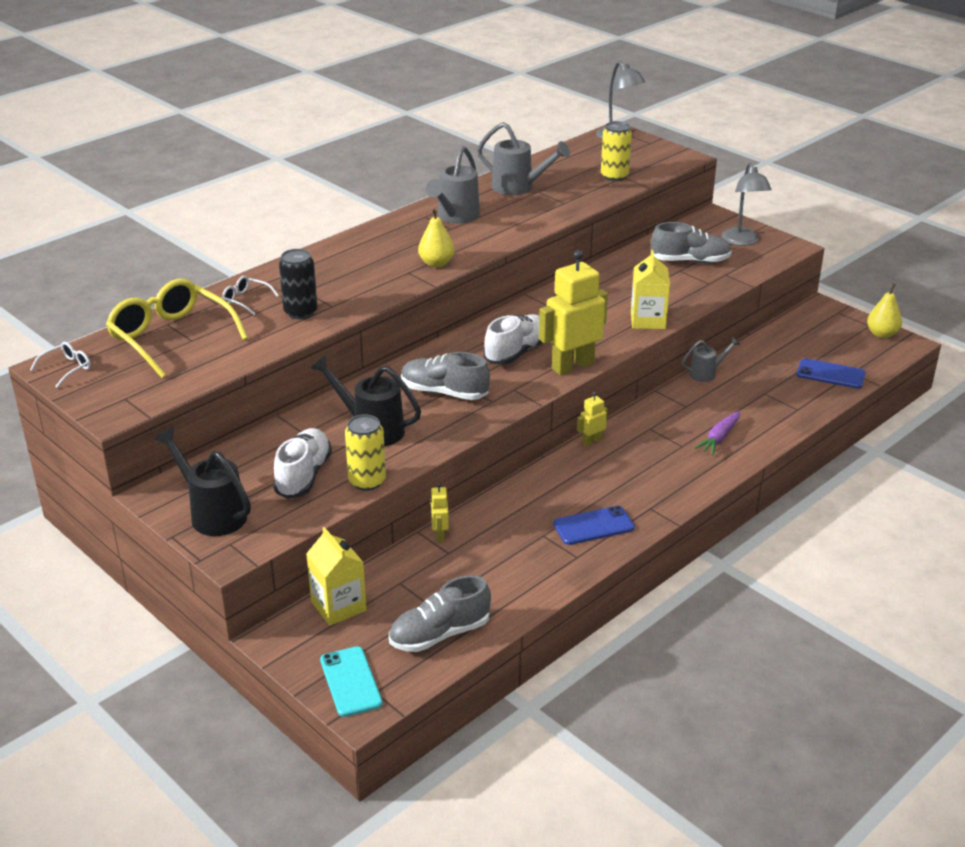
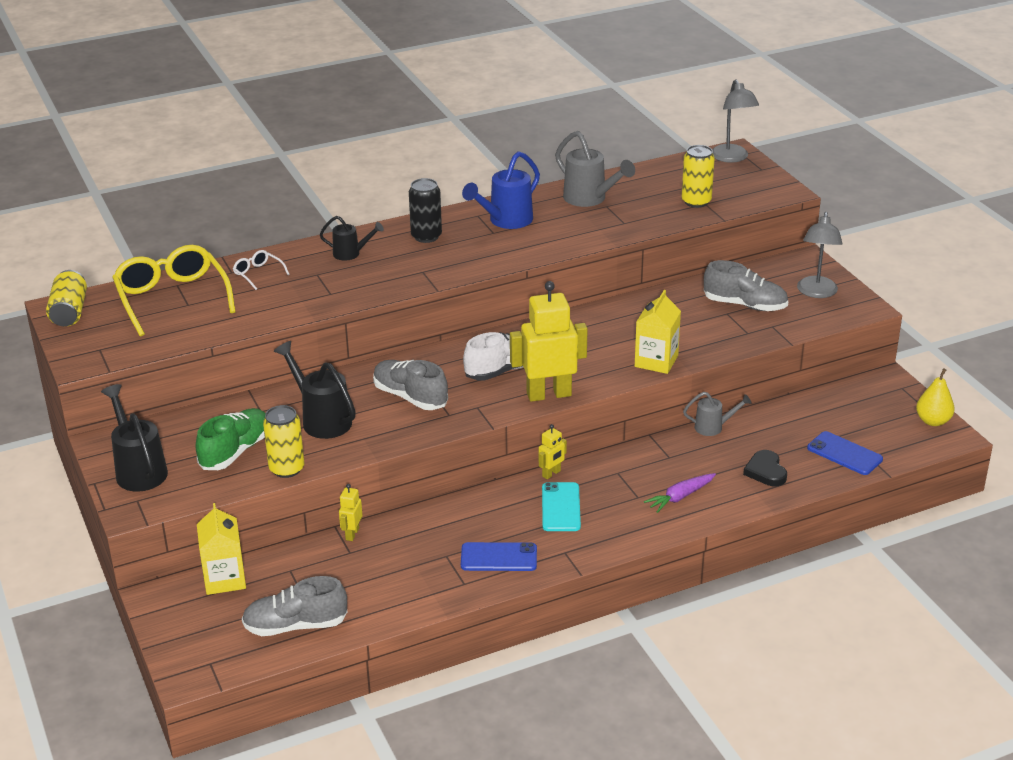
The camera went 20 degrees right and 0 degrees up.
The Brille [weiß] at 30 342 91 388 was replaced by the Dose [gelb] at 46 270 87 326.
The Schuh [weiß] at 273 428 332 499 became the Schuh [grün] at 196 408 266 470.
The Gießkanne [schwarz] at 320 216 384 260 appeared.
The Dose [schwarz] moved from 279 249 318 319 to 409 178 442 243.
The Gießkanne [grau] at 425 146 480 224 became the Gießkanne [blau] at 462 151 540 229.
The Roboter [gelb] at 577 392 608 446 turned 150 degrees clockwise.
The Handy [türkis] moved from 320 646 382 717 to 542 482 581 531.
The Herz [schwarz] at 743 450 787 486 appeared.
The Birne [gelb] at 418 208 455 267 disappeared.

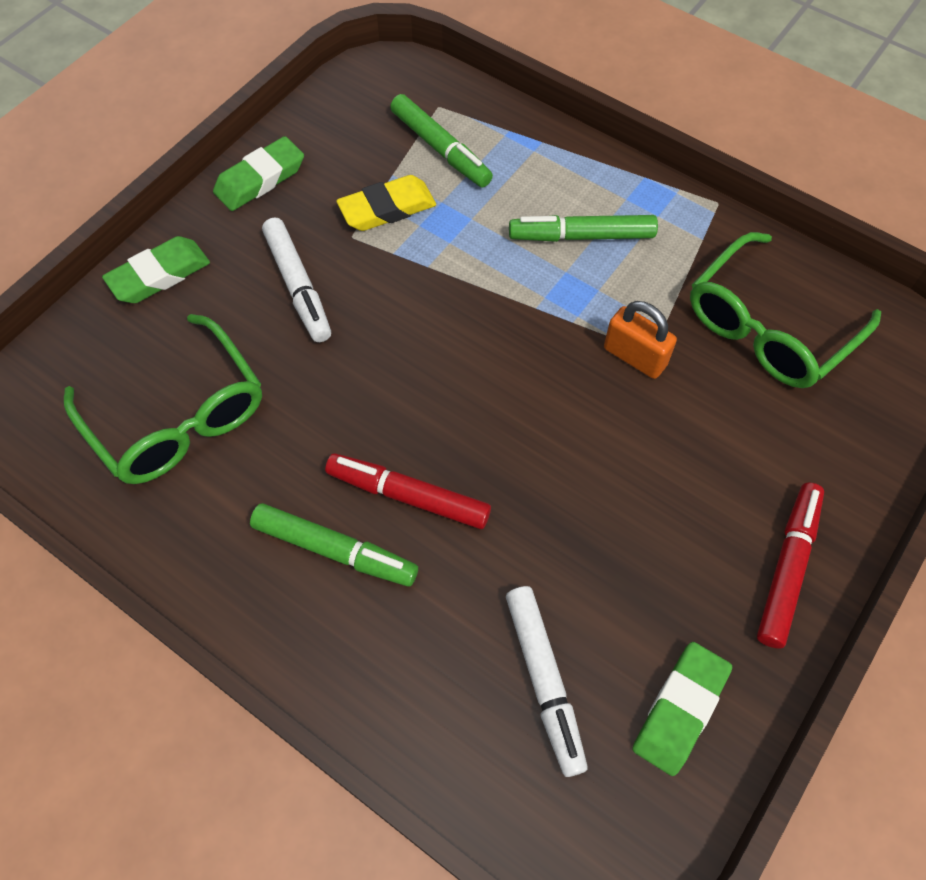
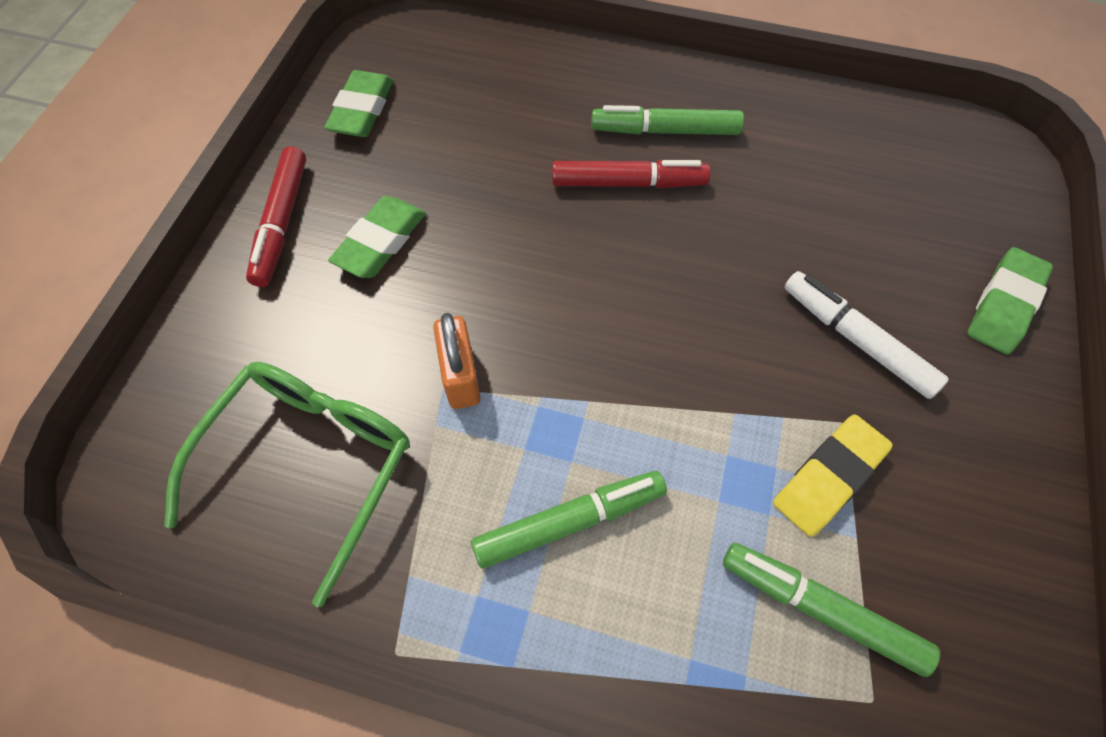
The camera went 160 degrees right and 0 degrees up.
The Radiergummi [grün] moved from 213 136 304 211 to 328 196 426 278.
The Vorhängeschloss [orange] at 604 301 677 379 turned 60 degrees clockwise.
The Brille [grün] at 64 314 262 484 disappeared.
The Filzstift [weiß] at 506 586 588 777 disappeared.

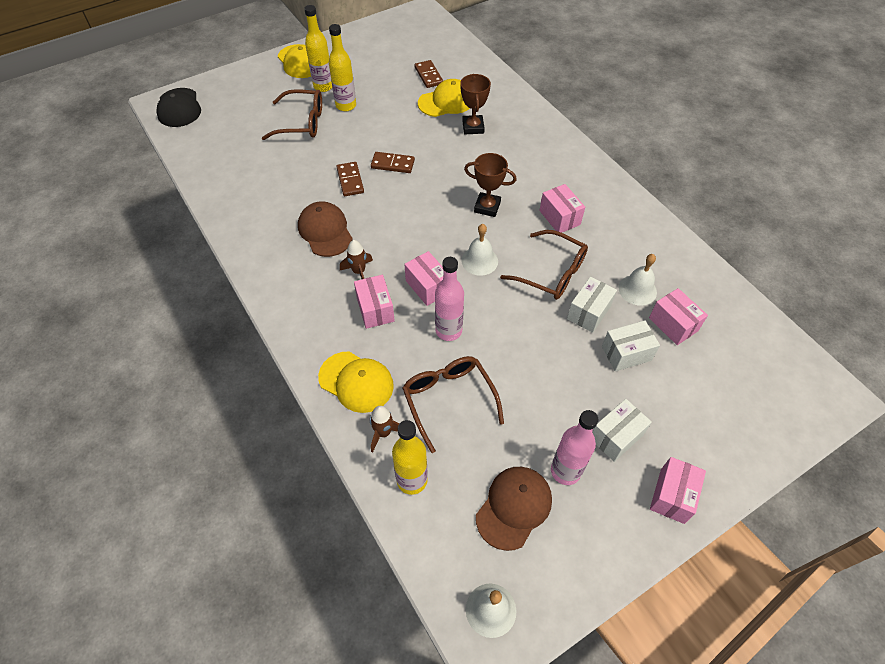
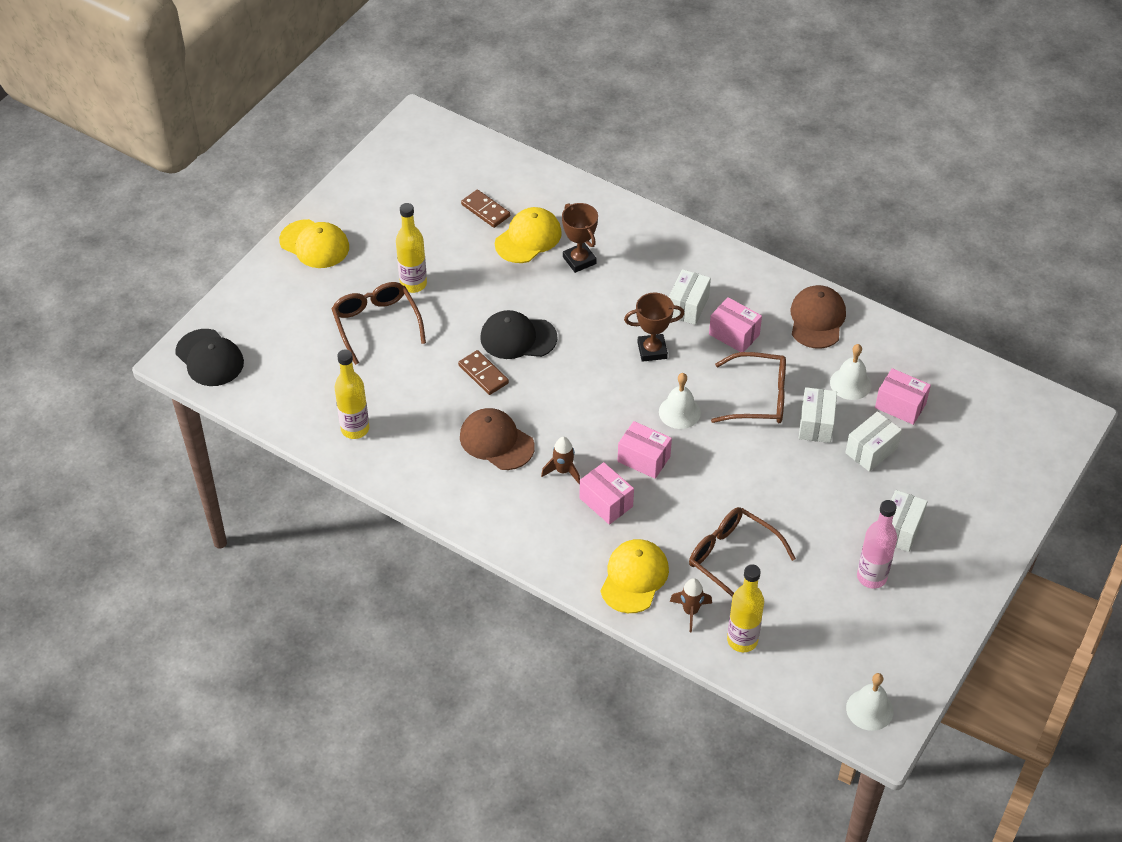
The camera went 25 degrees left and 5 degrees down.
The Brille [braun] at 262 89 322 140 turned 90 degrees counterclockwise.
The Flasche [gelb] moved from 304 5 332 92 to 334 349 369 439.
The Dominostein [braun] at 371 152 415 173 was replaced by the Kappe [schwarz] at 480 310 558 359.
The Kappe [gelb] at 318 351 394 413 turned 75 degrees counterclockwise.
The Schachtel [weiß] at 669 269 711 325 appeared.
The Kappe [braun] moved from 476 467 552 551 to 790 285 846 349.
The Flasche [rosa] at 435 257 464 341 disappeared.
The Schachtel [rosa] at 650 457 706 524 disappeared.

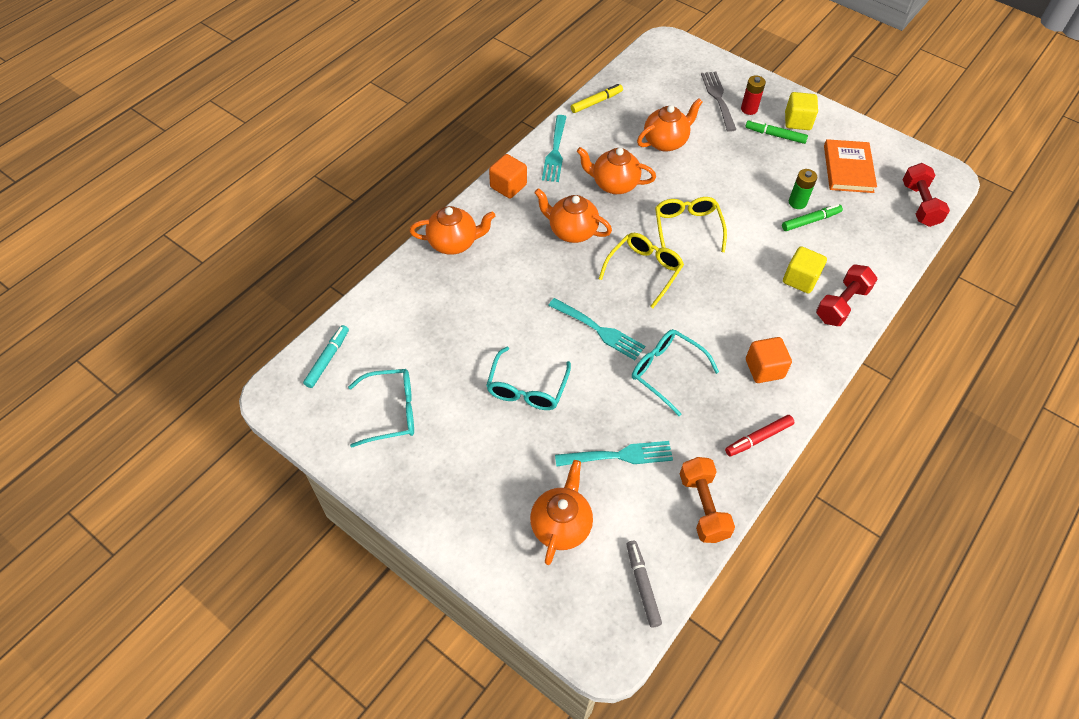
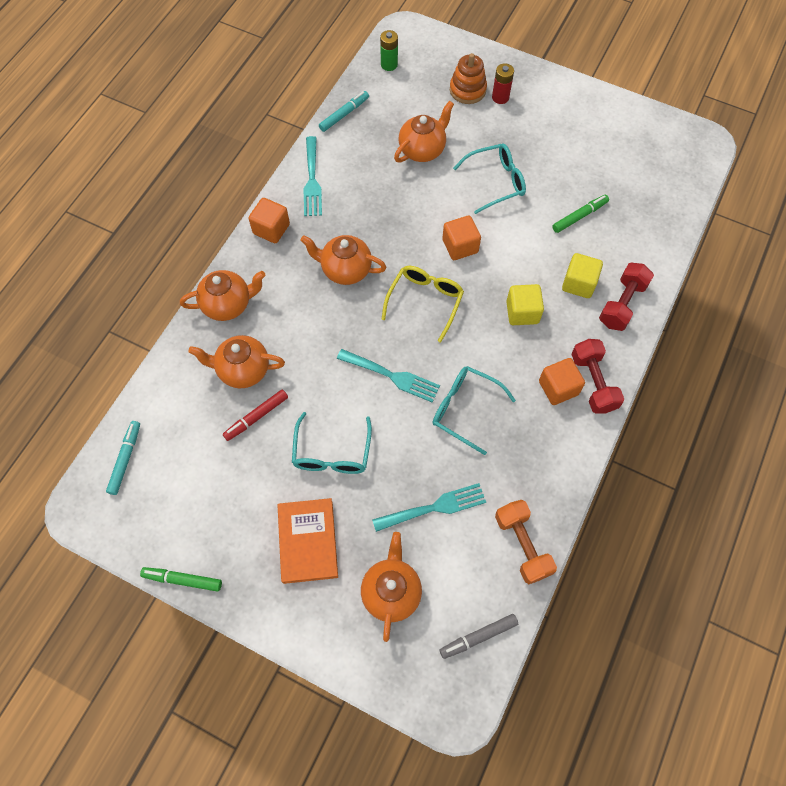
The camera went 10 degrees left and 10 degrees up.
The Filzstift [grün] moved from 745 120 808 144 to 140 567 222 592.
The Teekanne [orange] moved from 577 147 656 194 to 188 335 285 388.
The Filzstift [rot] moved from 725 415 794 456 to 223 389 288 441.
The Buch [orange] moved from 824 139 877 193 to 277 498 338 584.
The Filzstift [gelb] at 571 84 623 113 became the Filzstift [türkis] at 319 91 369 132.
The Batterie [grün] moved from 789 169 817 209 to 380 30 398 71.
The Filzstift [grau] at 627 541 662 627 turned 90 degrees counterclockwise.
The Brille [gelb] at 655 197 727 252 was replaced by the Kubus [orange] at 442 216 481 260.
The Gabel [grau] at 701 72 737 132 was replaced by the Stapelspielzeug [orange] at 450 53 487 104.
The Brille [türkis] moved from 348 369 414 448 to 453 144 526 214.
The Kubus [gelb] moved from 785 92 818 130 to 506 284 544 325.
The Hantel [rot] moved from 902 163 950 227 to 571 339 624 414.

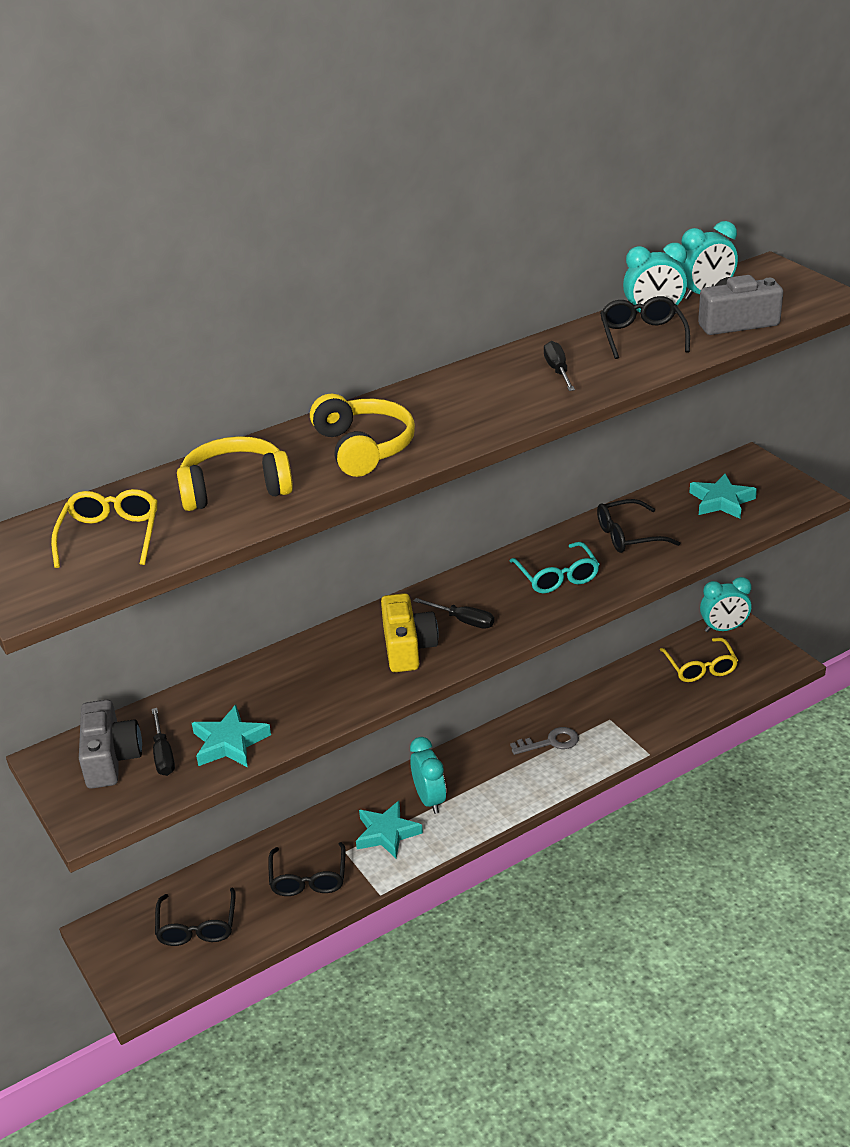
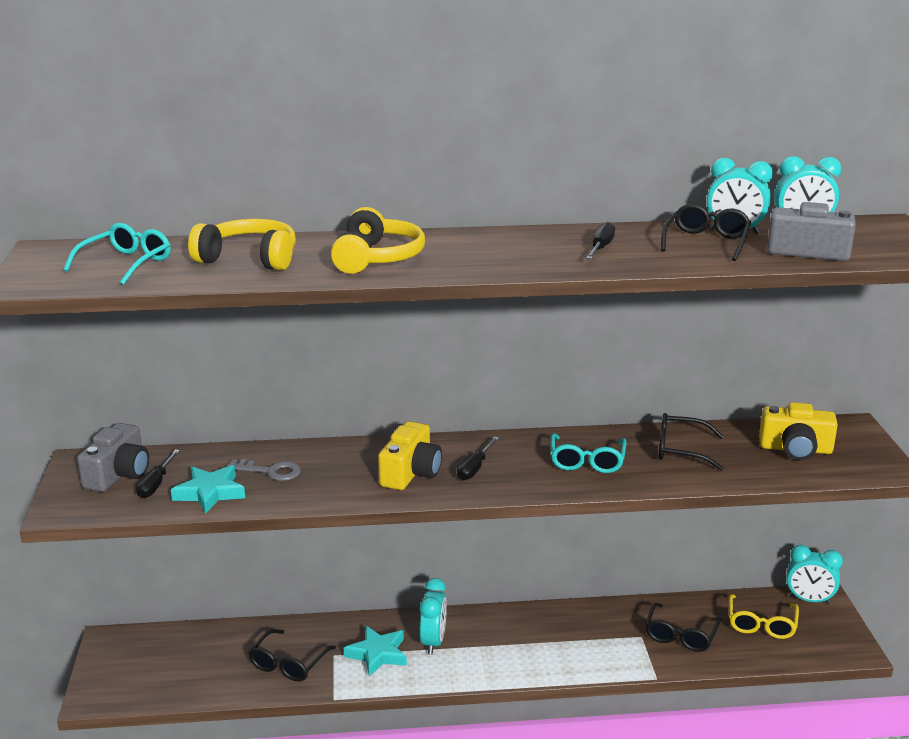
The camera went 25 degrees right and 10 degrees down.
The Brille [gelb] at 51 489 158 568 became the Brille [türkis] at 64 223 171 285.
The Schlüssel [grau] moved from 510 727 579 755 to 226 459 301 481.
The Schraubenzieher [schwarz] at 414 598 494 629 turned 60 degrees clockwise.
The Brille [schwarz] moved from 155 887 236 946 to 645 603 721 652.
The Stern [türkis] at 689 474 757 519 was replaced by the Kamera [gelb] at 759 402 838 460.

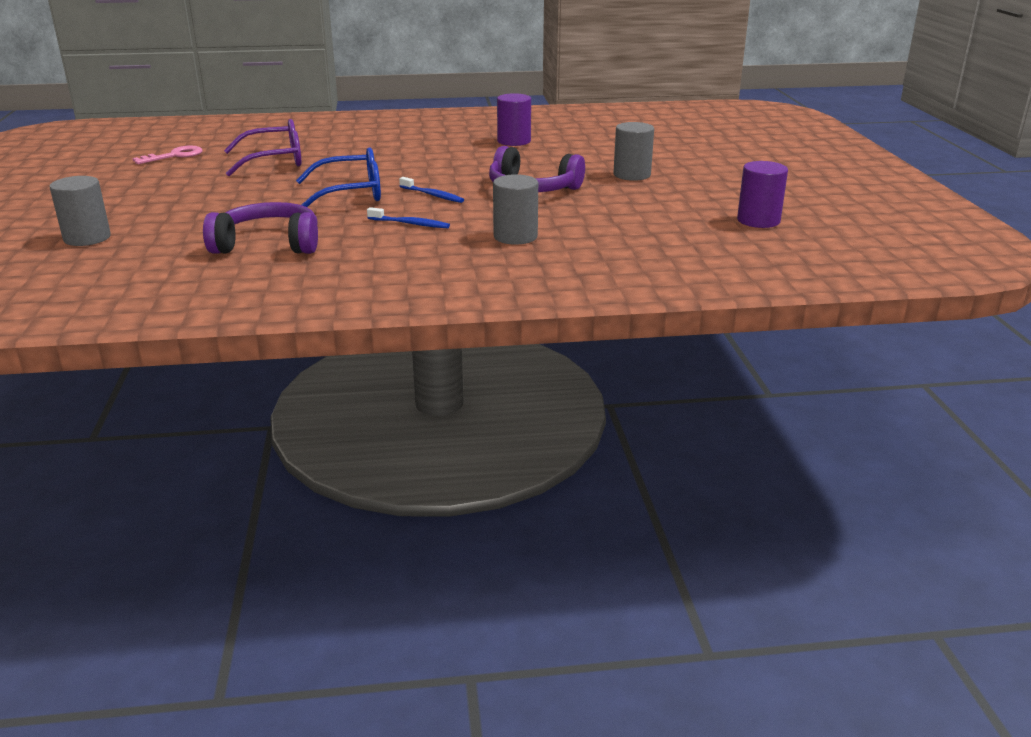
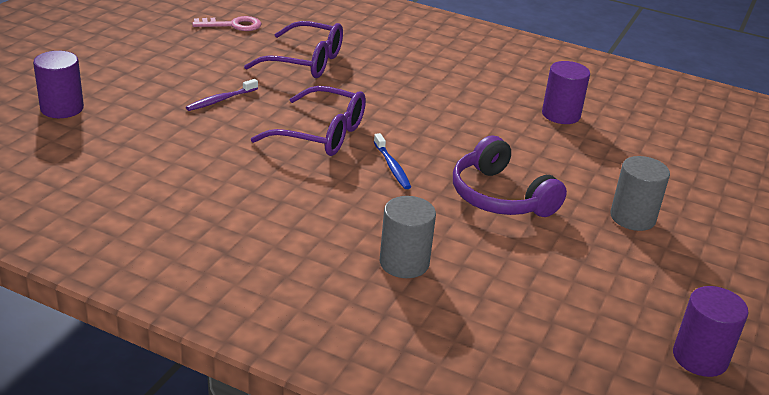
The camera went 30 degrees right and 5 degrees up.
The Vollzylinder [grau] at 50 176 111 246 became the Vollzylinder [lila] at 33 51 84 118.
The Zahnbürste [lila] at 186 79 258 111 appeared.
The Brille [blau] at 296 147 381 207 became the Brille [lila] at 251 86 366 156.
The Kopfhörer [lila] at 203 202 318 254 disappeared.
The Zahnbürste [blau] at 367 207 450 228 disappeared.

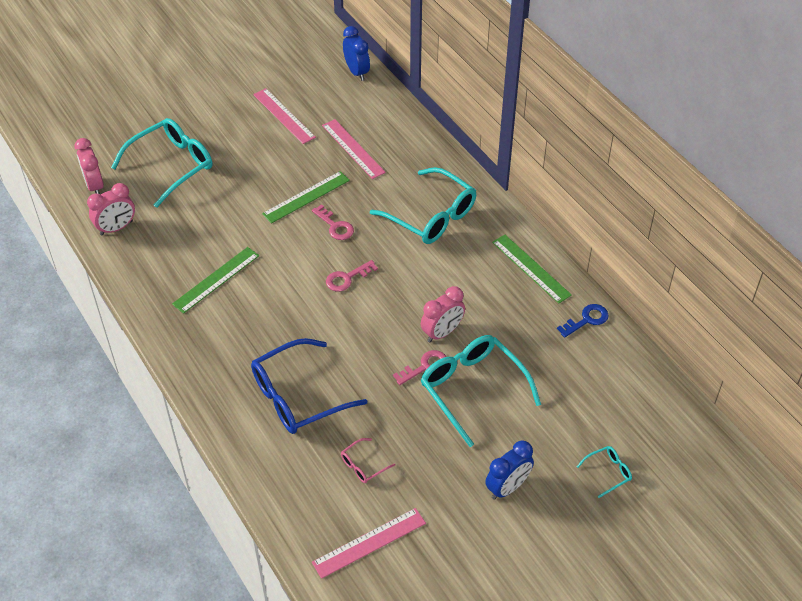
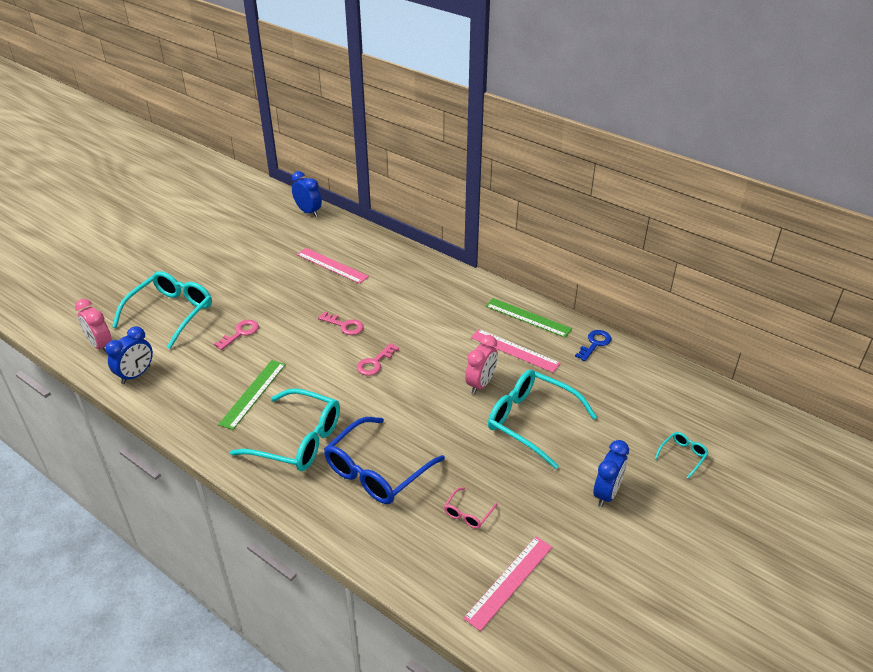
The camera went 20 degrees left and 10 degrees down.
The Wecker [rosa] at 87 183 135 235 became the Wecker [blau] at 105 326 153 384.
The Schlüssel [rosa] moved from 393 350 446 385 to 214 320 259 350.
The Brille [türkis] moved from 370 167 476 244 to 230 388 340 471.
The Lineal [rosa] moved from 253 88 316 144 to 471 329 561 373.
The Lineal [grün] at 262 171 350 224 disappeared.

